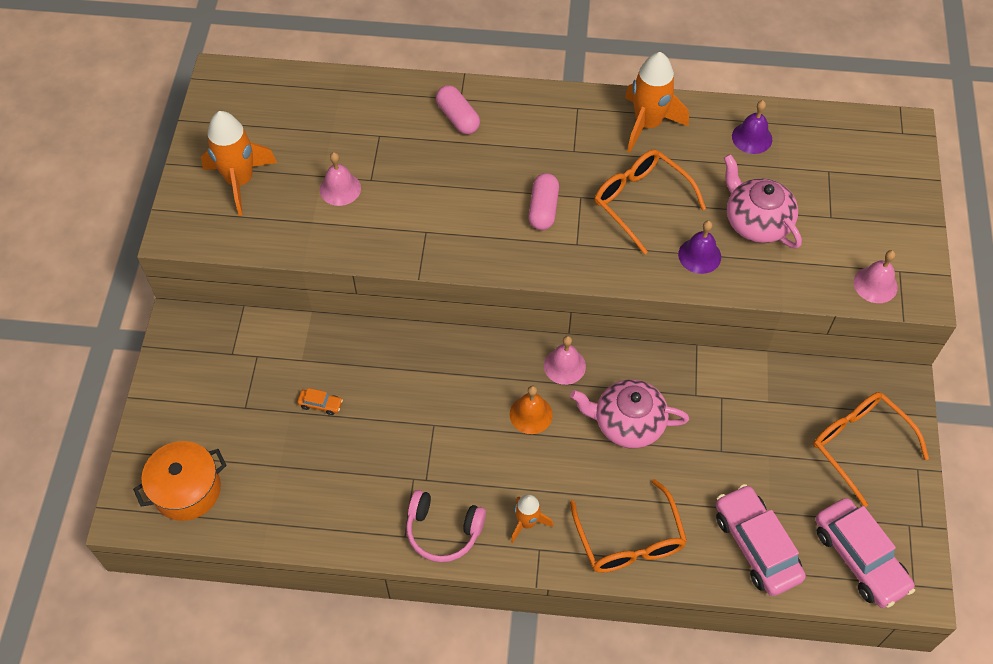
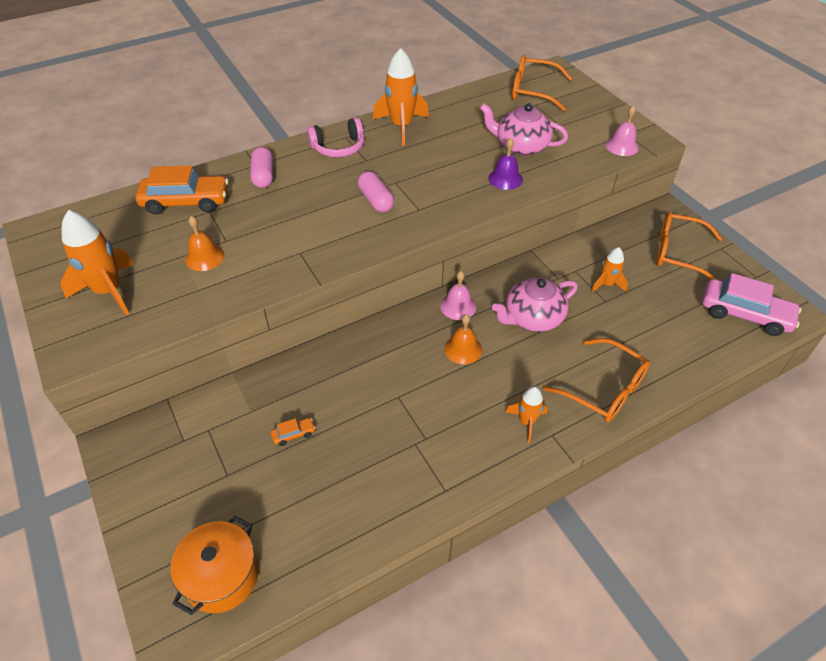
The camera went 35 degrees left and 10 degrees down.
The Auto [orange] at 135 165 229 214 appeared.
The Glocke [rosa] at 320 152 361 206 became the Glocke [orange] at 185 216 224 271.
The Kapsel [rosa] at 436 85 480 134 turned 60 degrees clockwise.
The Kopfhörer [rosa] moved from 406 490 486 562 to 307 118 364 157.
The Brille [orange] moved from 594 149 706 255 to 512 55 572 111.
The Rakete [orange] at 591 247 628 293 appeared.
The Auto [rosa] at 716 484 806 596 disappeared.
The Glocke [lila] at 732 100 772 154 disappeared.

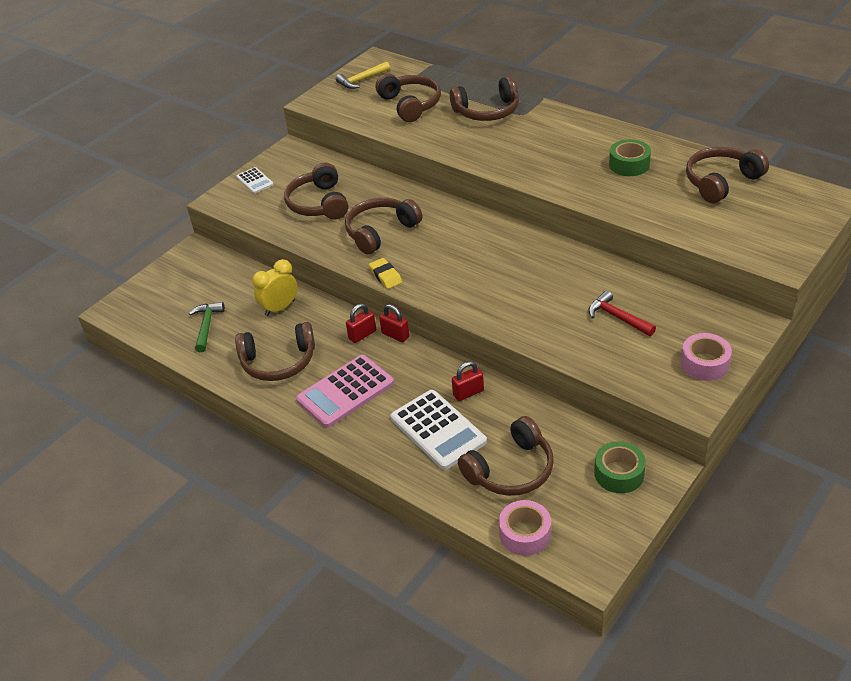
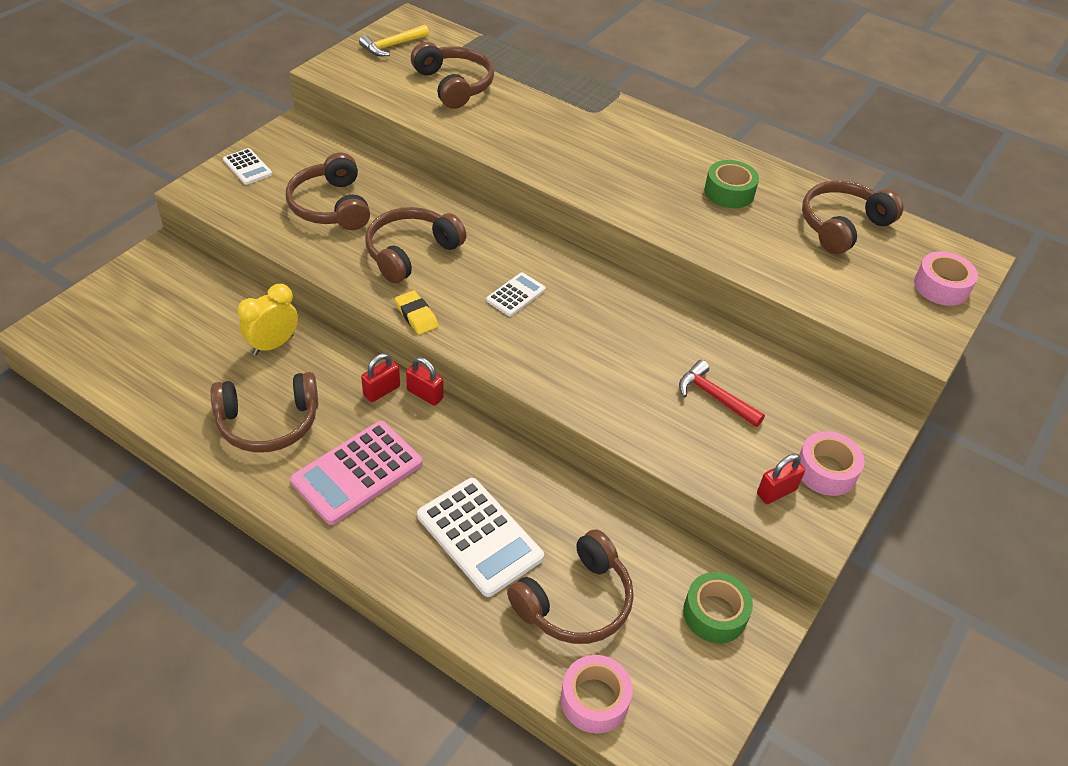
The camera went 10 degrees left and 5 degrees up.
The Taschenrechner [weiß] at 486 272 546 316 appeared.
The Vorhängeschloss [rot] moved from 452 361 484 401 to 757 454 805 504.
The Klebeband [rosa] at 914 251 978 306 appeared.
The Hammer [grün] at 189 302 225 352 disappeared.
The Kopfhörer [braun] at 450 76 519 121 disappeared.

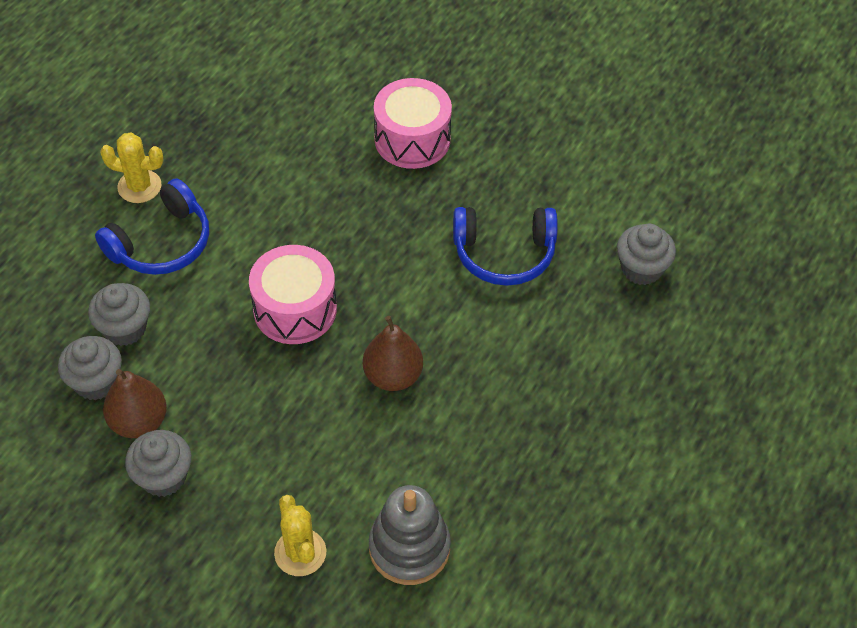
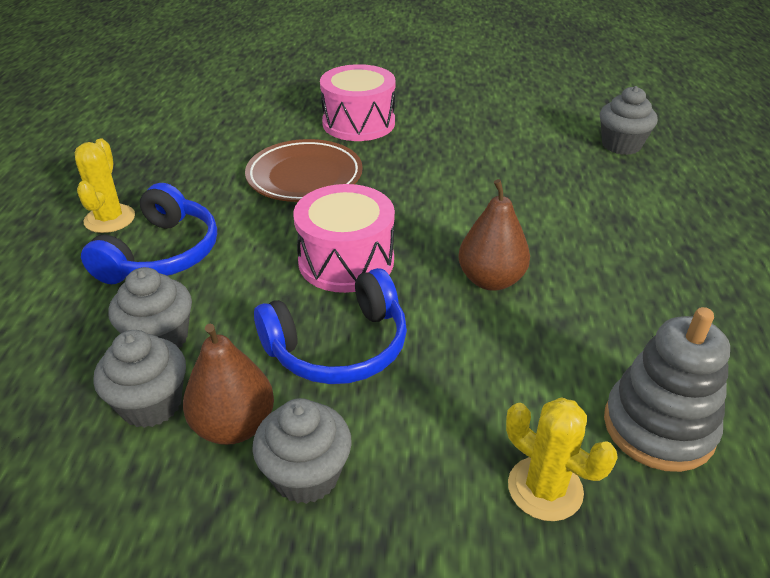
The camera went 25 degrees left and 15 degrees down.
The Kaktus [gelb] at 100 133 164 203 turned 75 degrees counterclockwise.
The Teller [braun] at 245 139 363 202 appeared.
The Kopfhörer [blau] moved from 453 207 558 286 to 254 268 407 384.

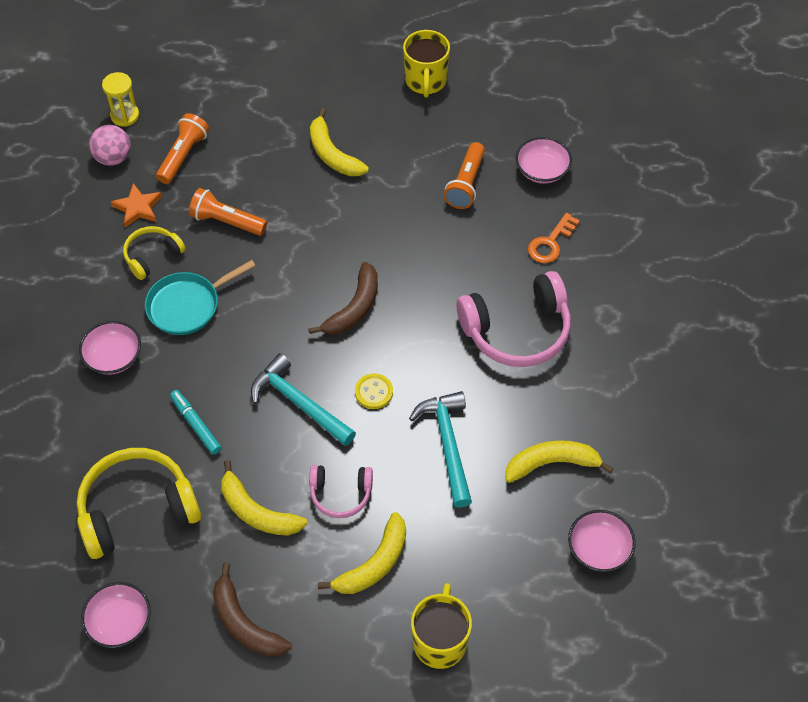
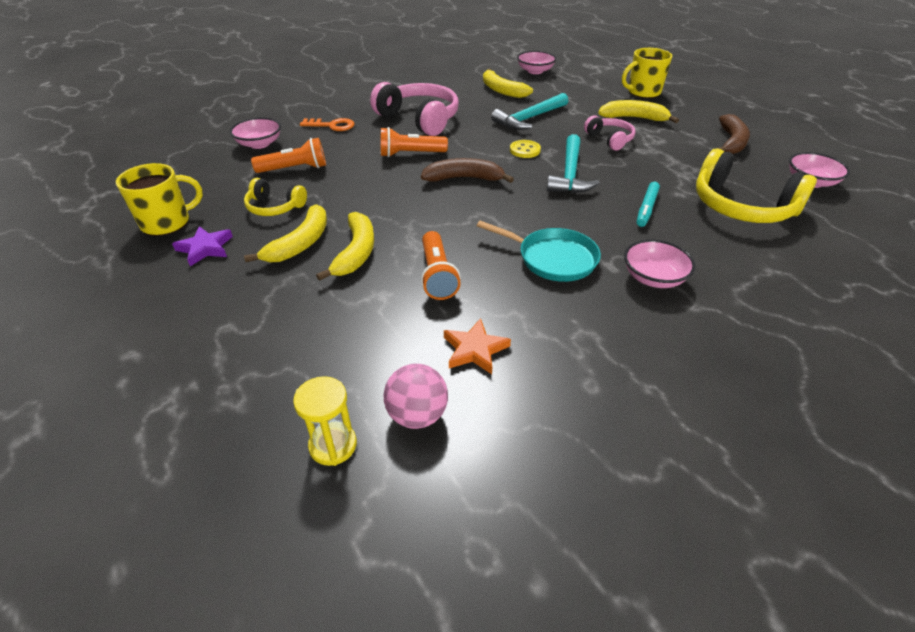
The camera went 120 degrees left and 15 degrees down.
The Stern [lila] at 172 226 233 266 appeared.
The Kopfhörer [gelb] moved from 123 226 185 280 to 244 178 307 216.
The Banane [gelb] moved from 221 460 307 536 to 316 212 374 281.
The Taschenlampe [orange] moved from 156 113 209 184 to 381 127 448 157.

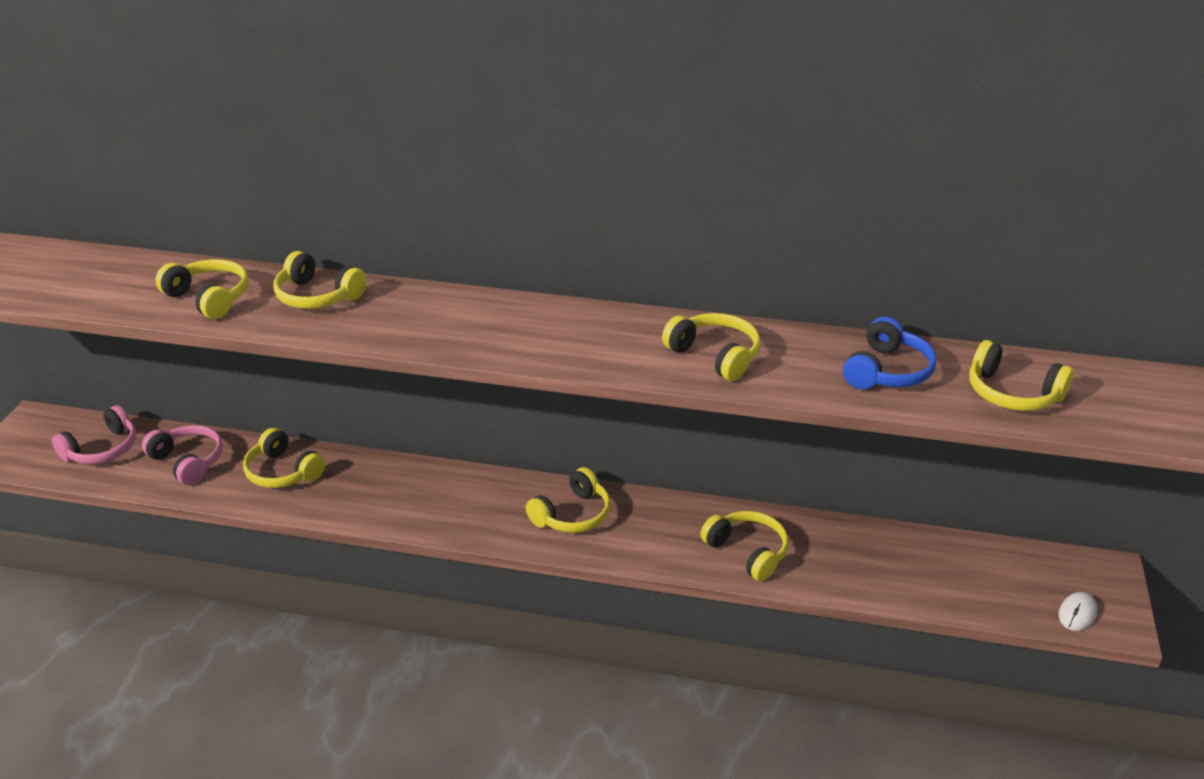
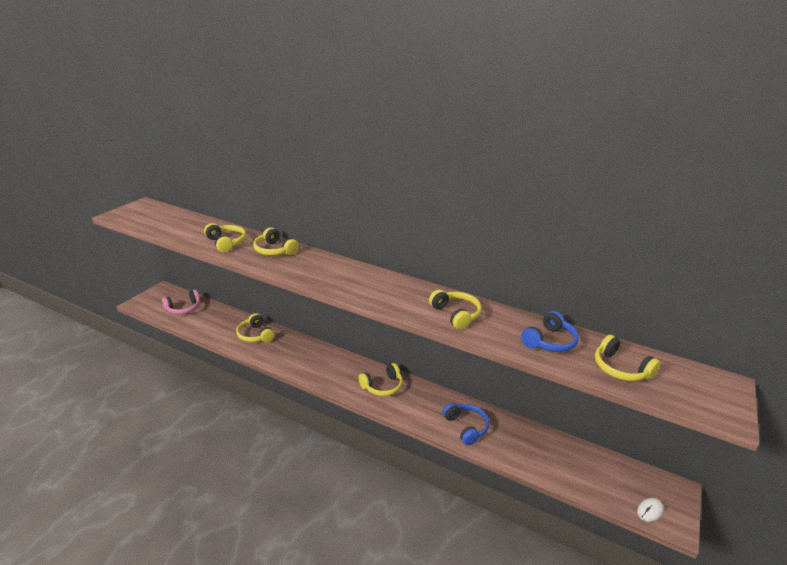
The camera went 15 degrees right and 5 degrees down.
The Kopfhörer [gelb] at 700 511 789 581 became the Kopfhörer [blau] at 443 403 489 445.
The Kopfhörer [rosa] at 142 425 223 485 disappeared.

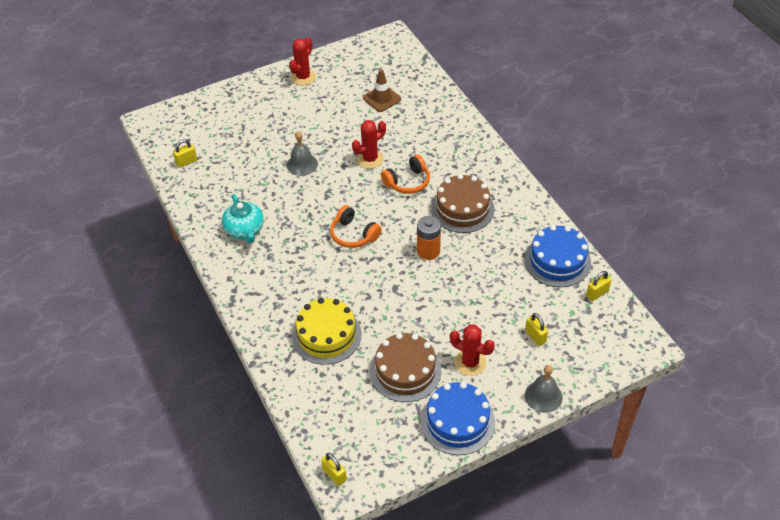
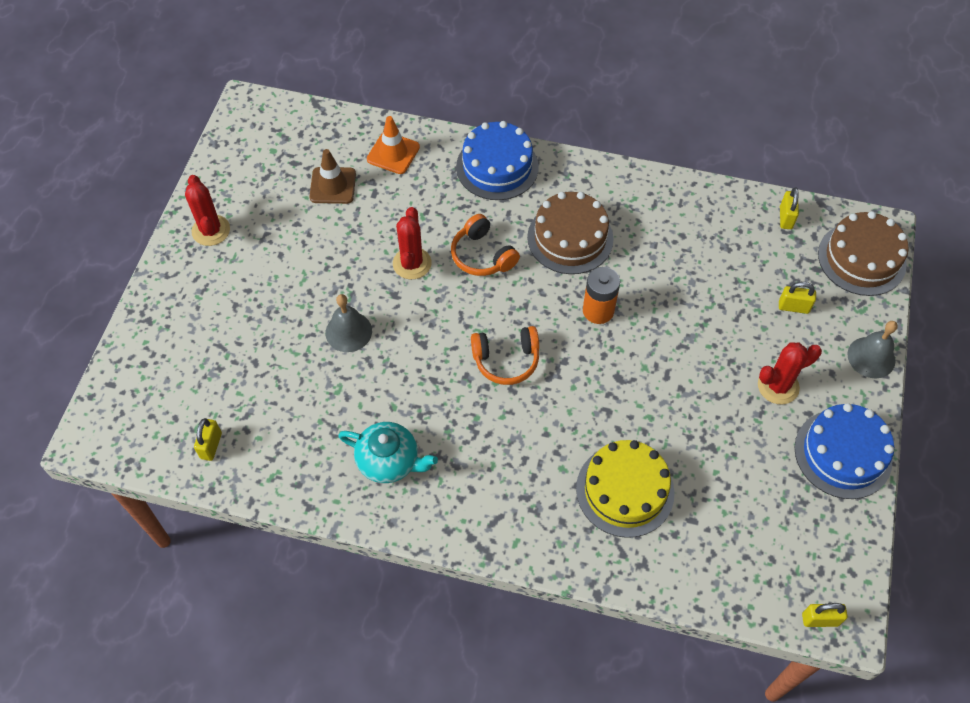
The camera went 50 degrees left and 10 degrees up.
The Leitkegel [orange] at 367 116 420 174 appeared.
The Kopfhörer [orange] at 381 154 430 194 turned 135 degrees clockwise.
The Kuchen [blau] moved from 525 225 591 287 to 456 121 539 200.
The Kuchen [braun] moved from 370 333 442 402 to 818 211 909 296.

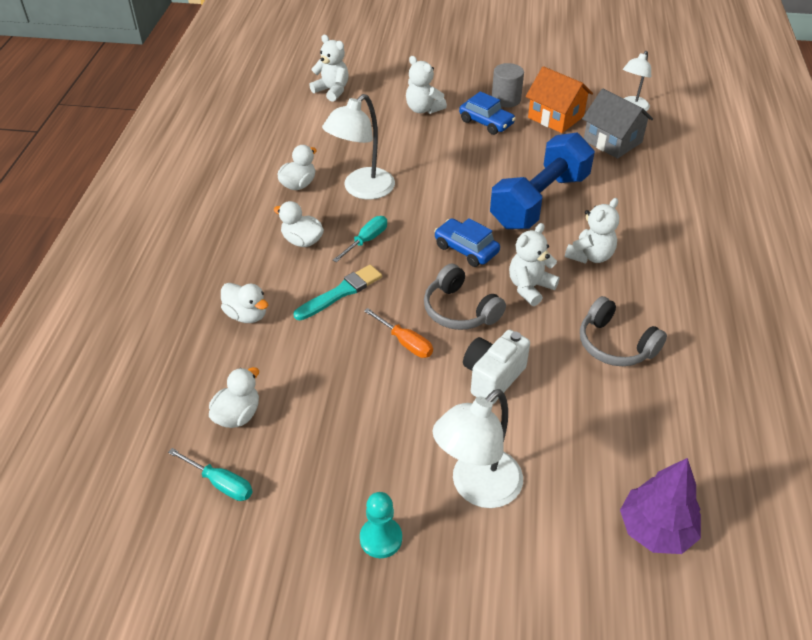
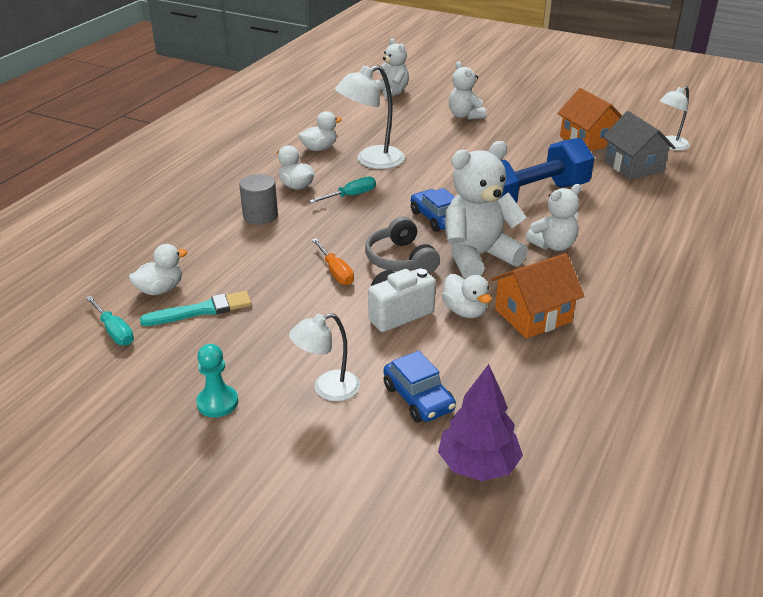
The camera went 20 degrees right and 10 degrees down.
The Pinsel [türkis] moved from 294 265 382 320 to 140 291 252 326.
The Vollzylinder [grau] moved from 492 63 524 108 to 239 174 278 225.
The Lampe [weiß] at 432 389 523 508 changed to 0.65 times the size.
The Auto [blau] moved from 459 91 516 135 to 383 351 456 423.
The Ente [weiß] moved from 221 283 268 323 to 442 274 491 318.
The Teddybär [weiß] at 509 223 560 306 changed to 1.66 times the size.
The Kopfhörer [grau] at 580 296 667 366 was replaced by the Haus [orange] at 491 253 584 339.

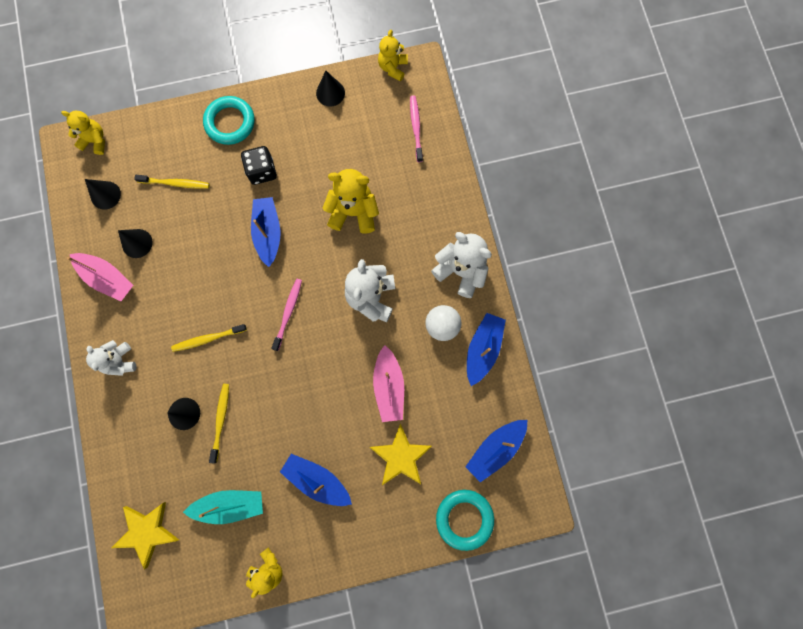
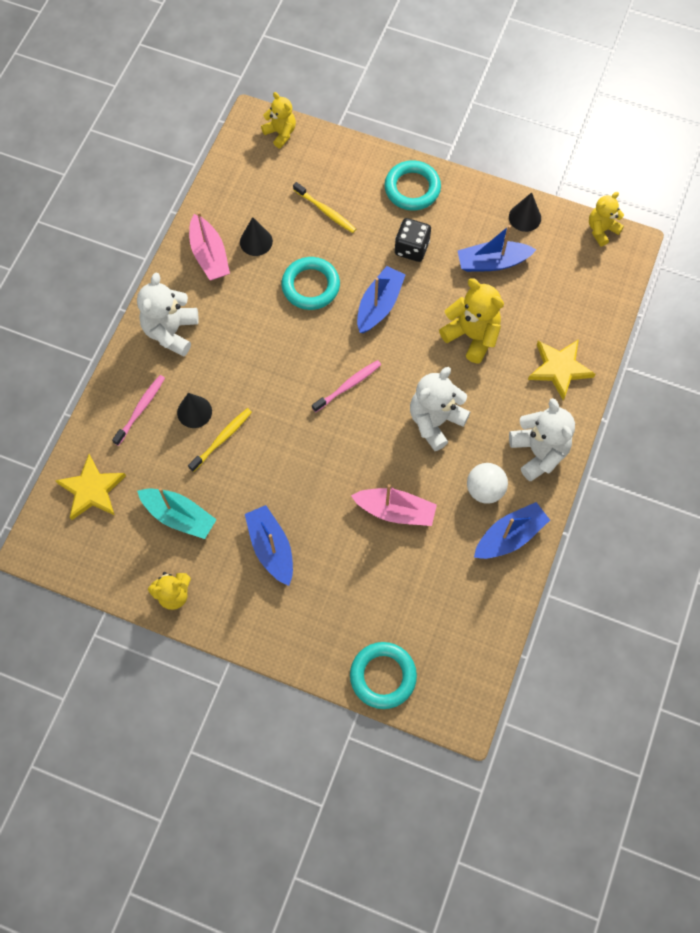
The camera went 35 degrees right and 10 degrees down.
The Zahnbürste [rosa] moved from 410 95 423 162 to 112 375 165 446.
The Teddybär [weiß] at 86 340 136 376 changed to 1.56 times the size.
The Ring [türkis] at 281 257 340 310 appeared.
The Boot [rosa] at 373 345 404 422 turned 105 degrees counterclockwise.
The Boot [blau] moved from 465 420 527 482 to 458 225 536 272.
The Stern [gelb] moved from 370 423 432 485 to 528 339 595 400.
The Kegel [schwarz] at 85 179 121 210 disappeared.
The Zahnbürste [gelb] at 171 324 247 352 disappeared.

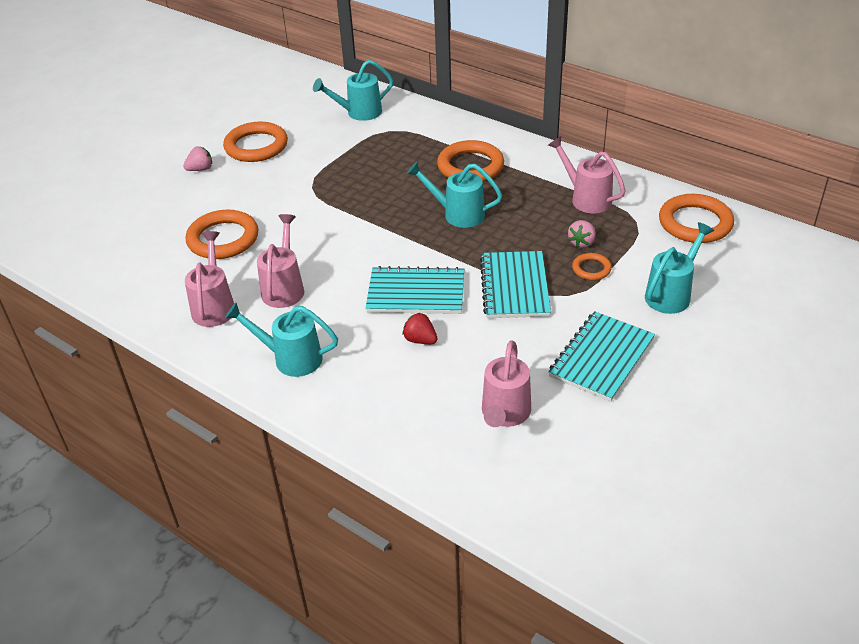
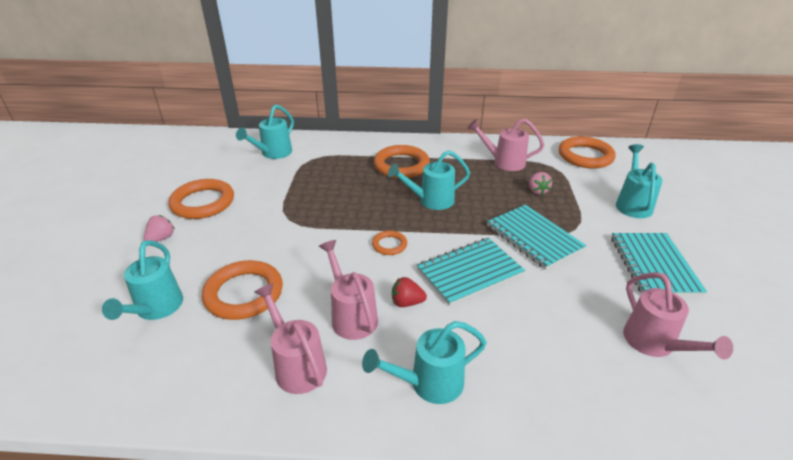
The camera went 35 degrees left and 5 degrees down.
The Gießkanne [türkis] at 102 240 183 320 appeared.
The Ring [orange] moved from 572 253 612 280 to 372 231 407 255.
The Erdbeere [rot] moved from 403 313 438 344 to 392 277 427 307.

